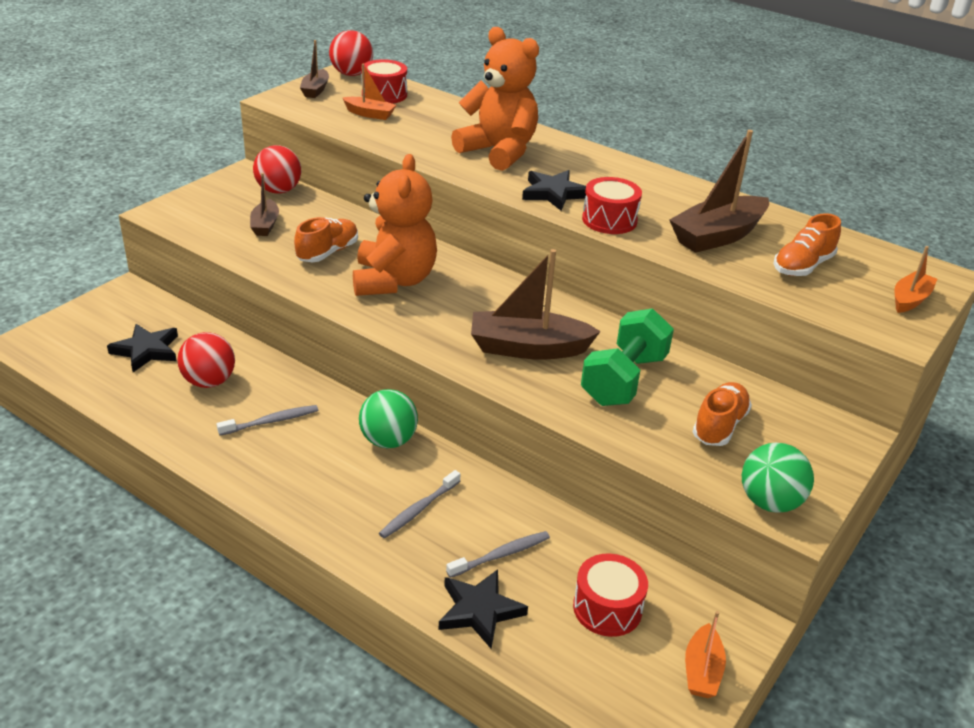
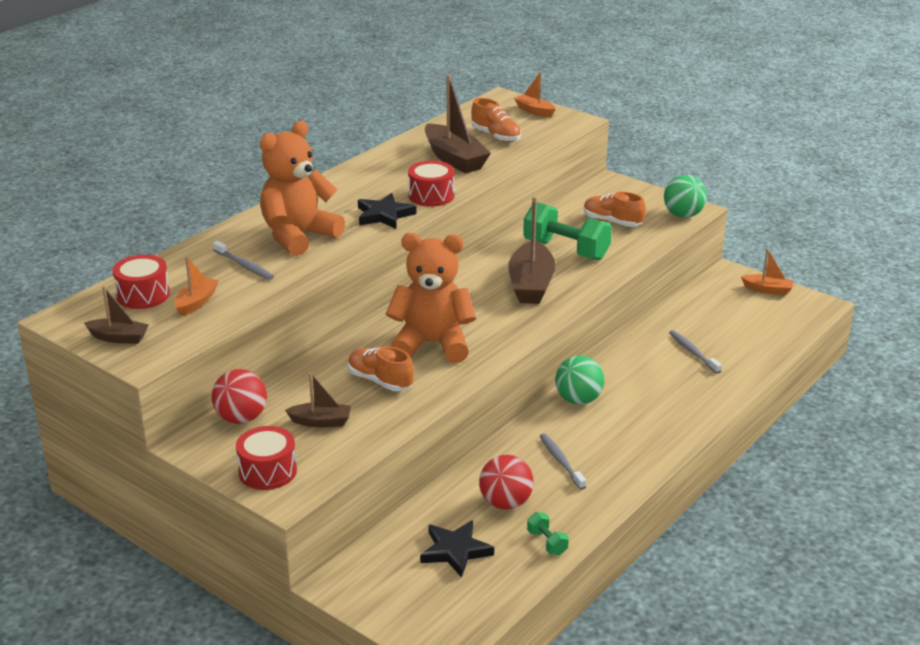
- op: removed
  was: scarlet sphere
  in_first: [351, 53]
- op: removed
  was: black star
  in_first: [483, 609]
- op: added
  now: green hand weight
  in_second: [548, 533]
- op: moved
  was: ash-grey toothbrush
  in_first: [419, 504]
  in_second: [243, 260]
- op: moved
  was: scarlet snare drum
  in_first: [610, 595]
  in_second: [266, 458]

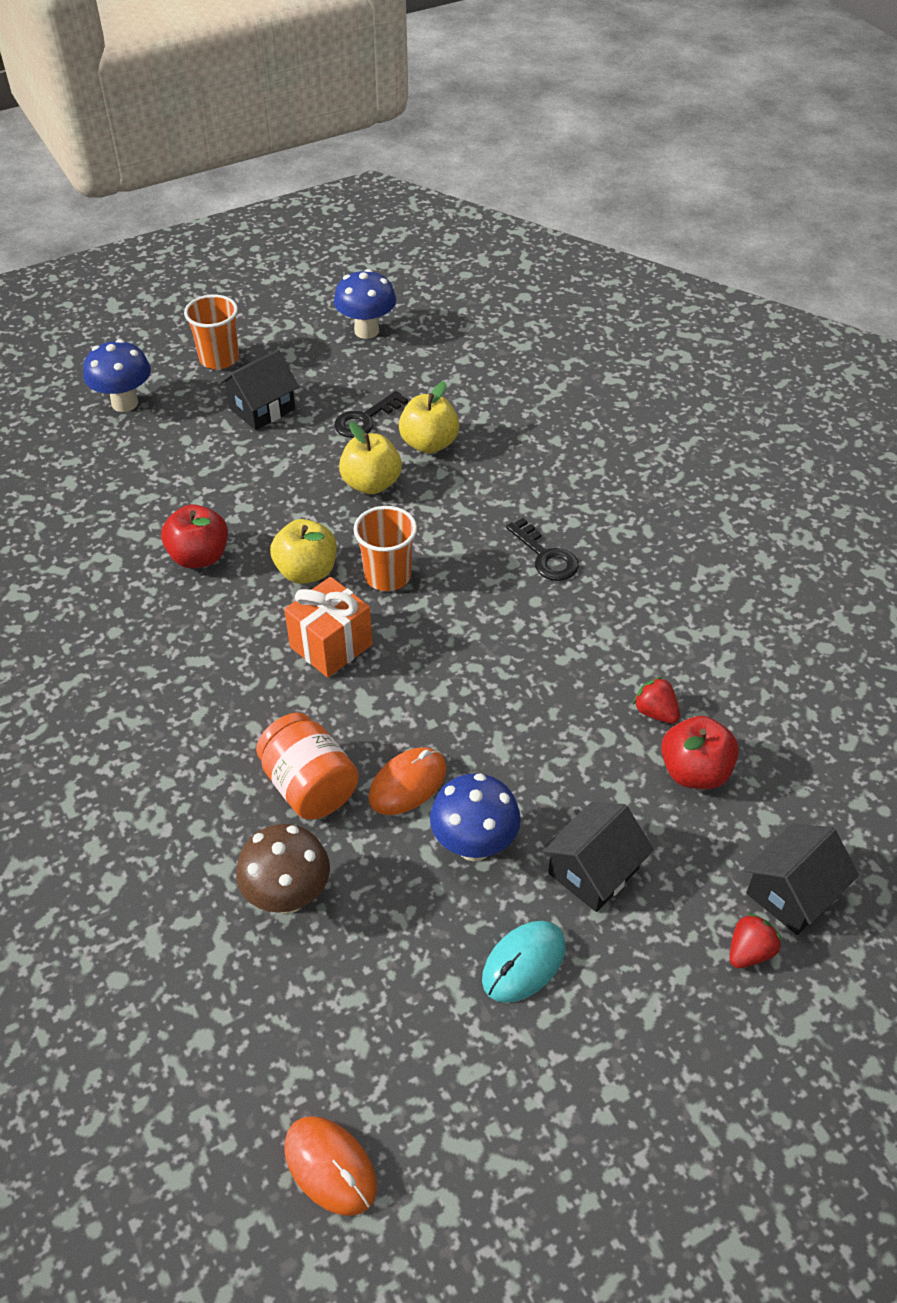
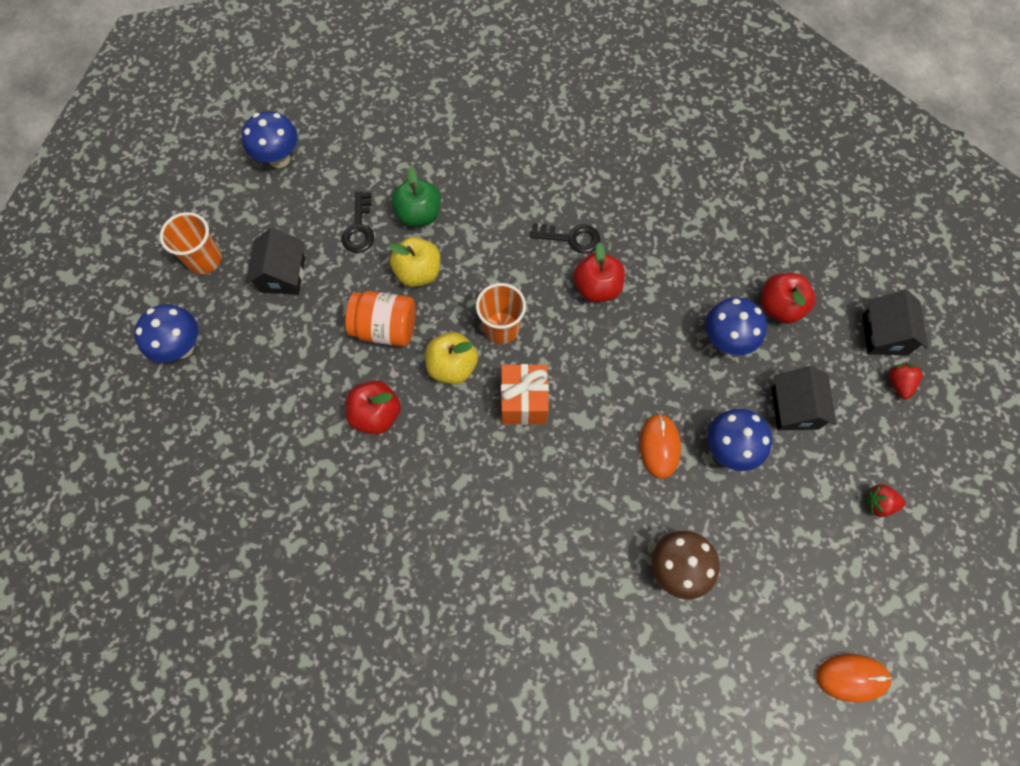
- op: removed
  was: aqua mouse
  in_first: [524, 962]
- op: added
  now: scarlet apple fruit
  in_second: [599, 272]
- op: added
  now: blue fungus
  in_second: [736, 326]
- op: moved
  was: bright orange jam jar
  in_first: [307, 766]
  in_second: [380, 319]
- op: moved
  was: scarlet toy strawberry
  in_first: [656, 700]
  in_second: [885, 500]
- op: recoloured
  was: bright yellow apple fruit
  now: green apple fruit
  in_first: [429, 417]
  in_second: [416, 197]

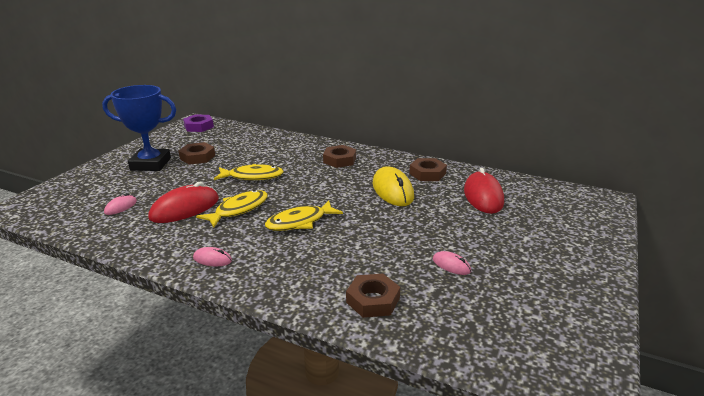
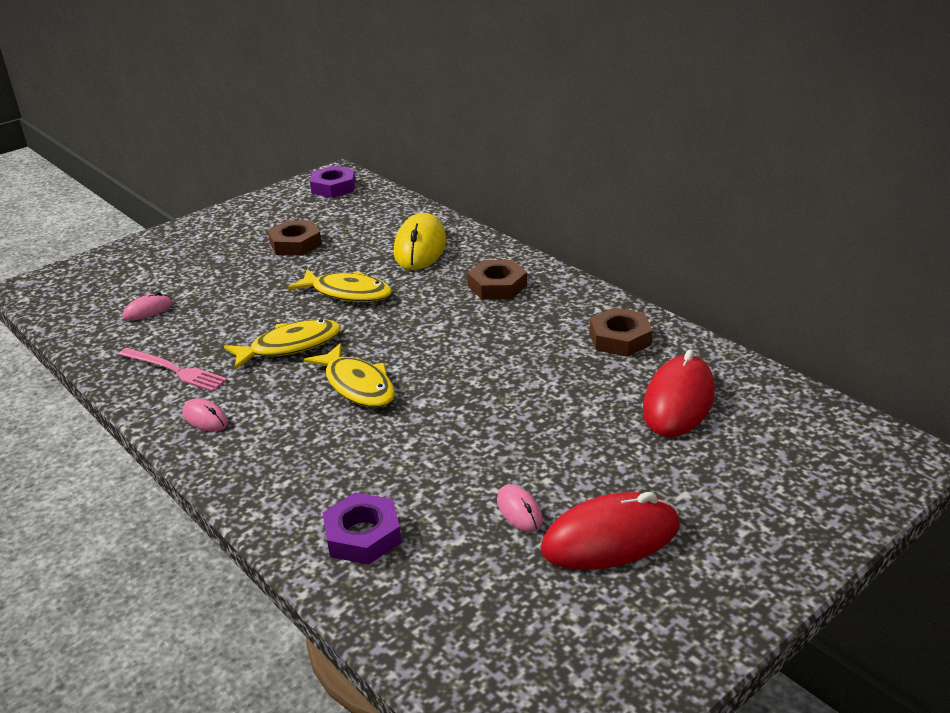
- op: removed
  was: blue prize cup
  in_first: [139, 128]
- op: added
  now: rosy table fork
  in_second: [173, 370]
- op: moved
  was: scarlet mouse
  in_first: [183, 202]
  in_second: [610, 531]
- op: moved
  was: bright yellow mouse
  in_first: [393, 186]
  in_second: [420, 241]
- op: recoloured
  was: dark brown hex nut
  now: royal purple hex nut
  in_first: [373, 296]
  in_second: [362, 528]
- op: turned
  was: bright yellow toy fish
  in_first: [304, 215]
  in_second: [349, 375]
  clockwise: -120

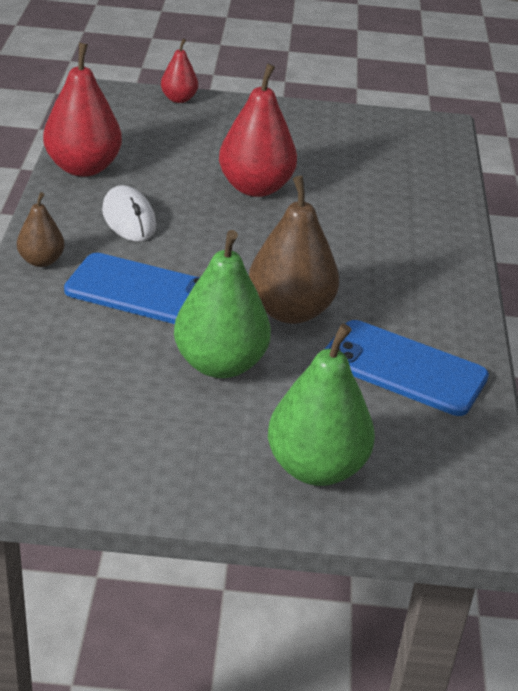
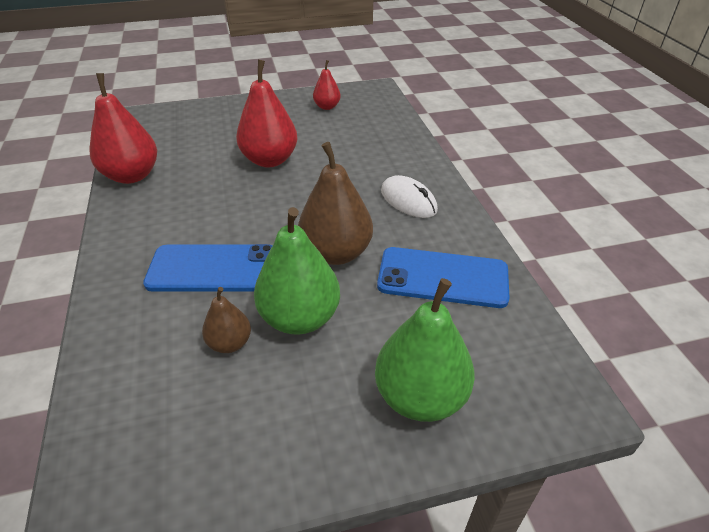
- op: moved
  was: dark brown toy pear
  in_first: [41, 229]
  in_second: [226, 320]
- op: moved
  was: snow-white mouse
  in_first: [129, 213]
  in_second: [409, 196]
- op: moved
  was: scarlet toy pear
  in_first: [179, 71]
  in_second: [327, 85]

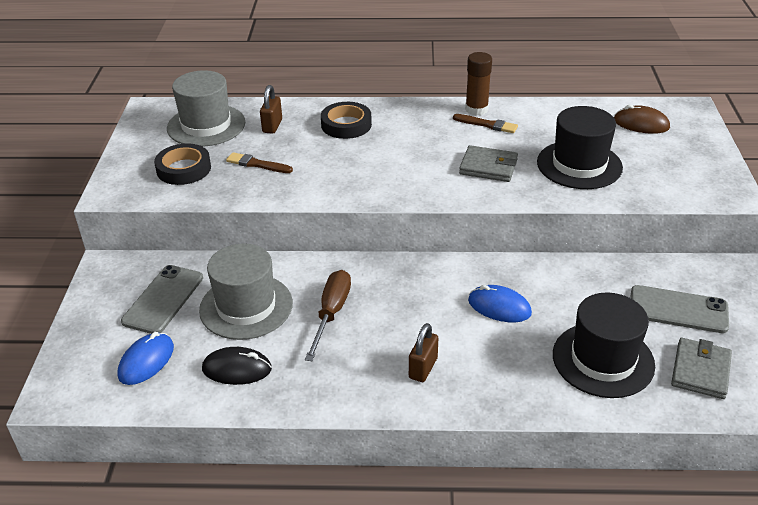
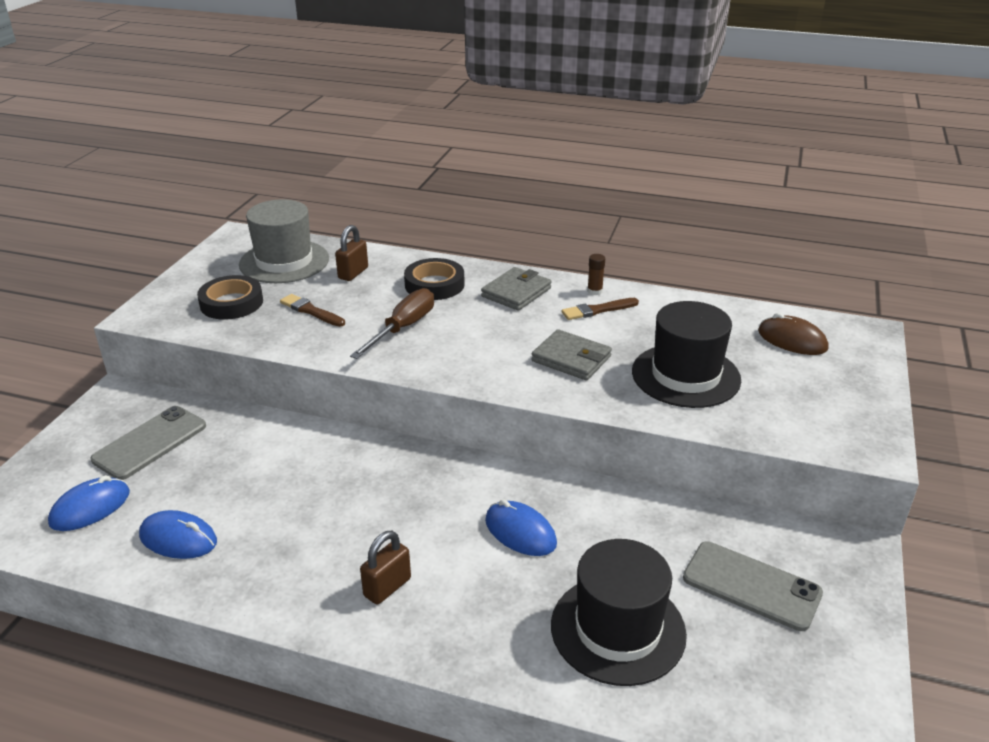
- op: removed
  was: ash-grey tall hat
  in_first: [246, 292]
- op: moved
  was: dark brown screwdriver
  in_first: [328, 315]
  in_second: [392, 323]
- op: moved
  was: ash-grey billfold
  in_first: [701, 368]
  in_second: [516, 289]
- op: recoloured
  was: black mouse
  now: blue mouse
  in_first: [237, 366]
  in_second: [178, 534]
- op: turned
  was: dark brown brush
  in_first: [485, 123]
  in_second: [600, 309]
  clockwise: 120
- op: resized
  was: dark brown glue
  in_first: [478, 84]
  in_second: [596, 274]
  ratio: 0.55

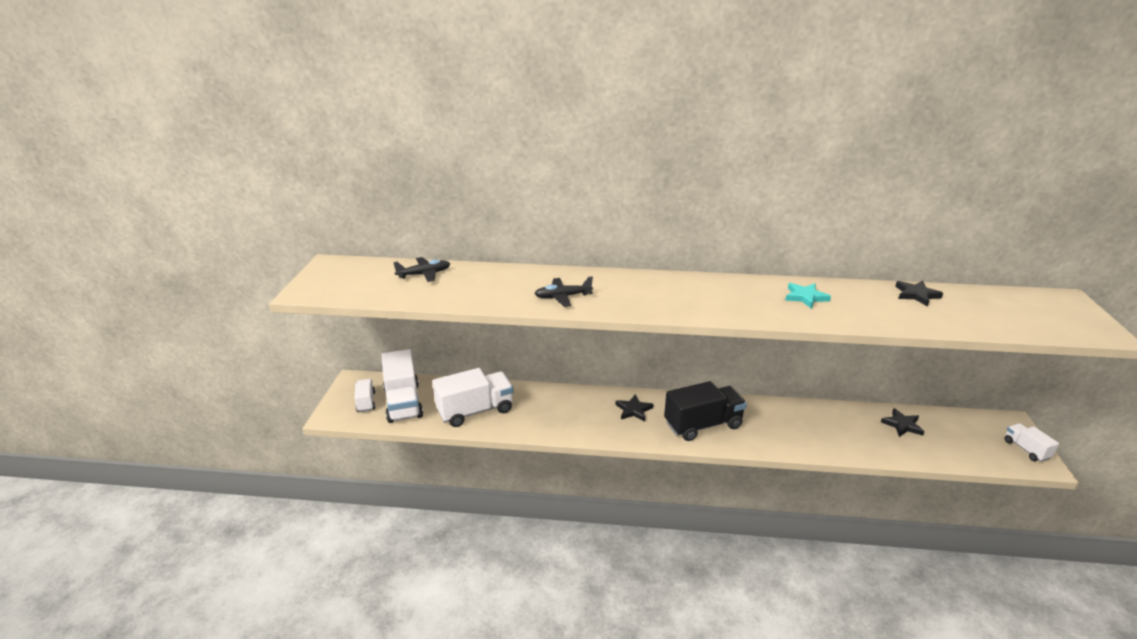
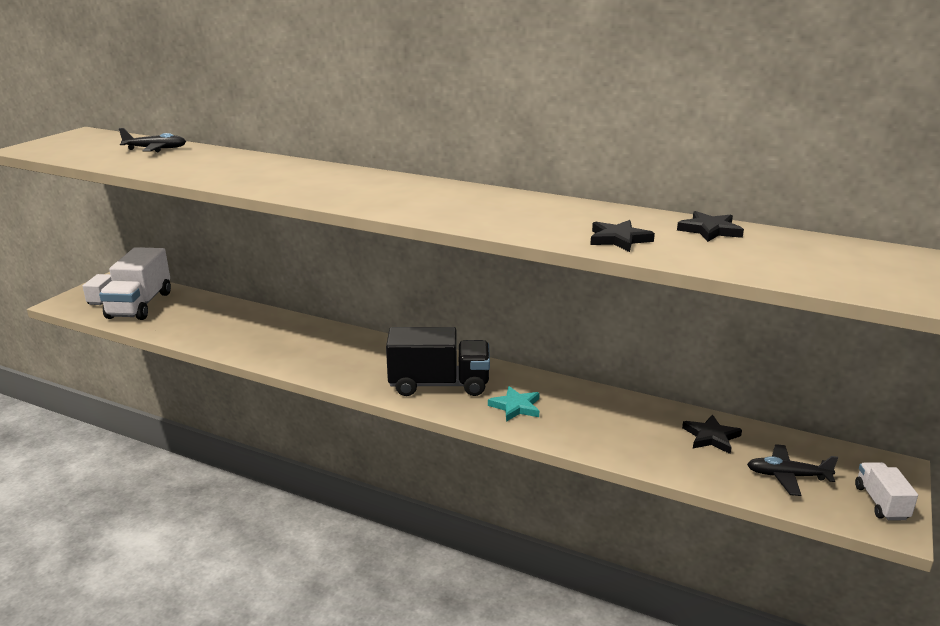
- op: removed
  was: snow-white lorry
  in_first: [473, 397]
- op: moved
  was: black plane
  in_first: [563, 291]
  in_second: [792, 470]
- op: moved
  was: black star
  in_first: [634, 408]
  in_second: [622, 236]
- op: moved
  was: aqua star
  in_first: [808, 296]
  in_second: [514, 404]

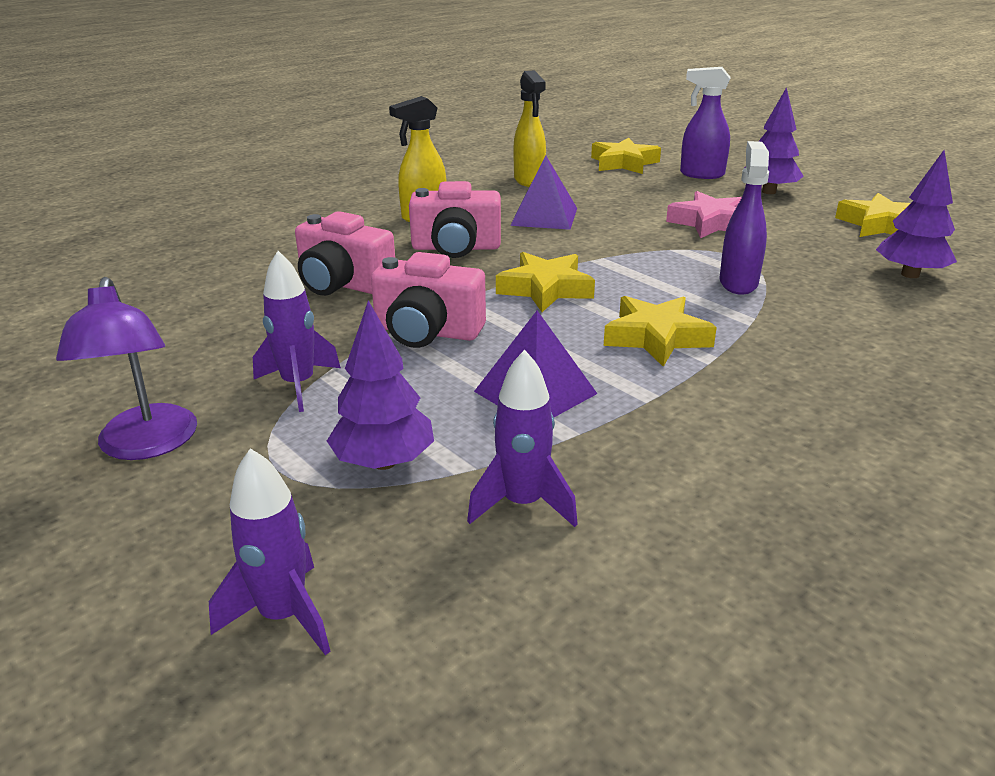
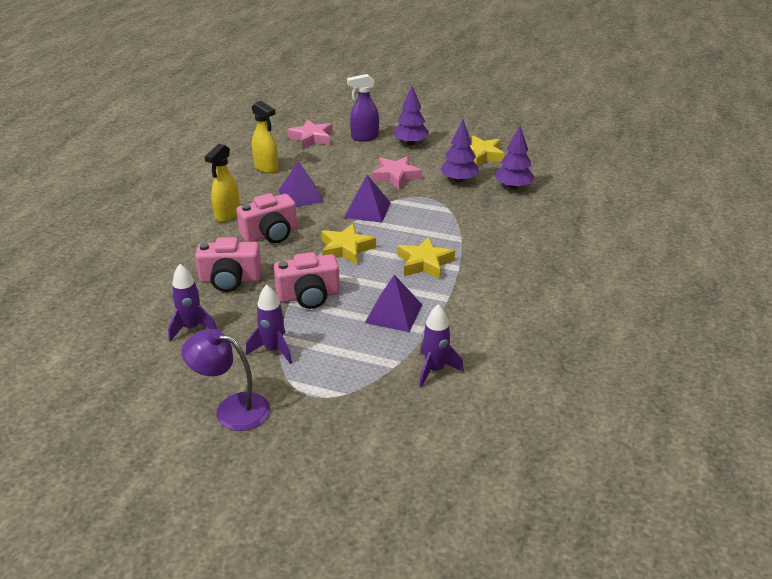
- op: removed
  was: royal purple spray cleaner
  in_first: [744, 218]
- op: added
  now: royal purple pyramid shape
  in_second: [367, 199]
- op: moved
  was: royal purple toy rocket
  in_first: [270, 551]
  in_second: [192, 302]
- op: moved
  was: royal purple toy tree
  in_first: [380, 385]
  in_second: [459, 151]
- op: recoloured
  was: bright yellow star
  now: rosy star
  in_first: [626, 156]
  in_second: [310, 134]
- op: turned
  was: royal purple reading lamp
  in_first: [126, 368]
  in_second: [226, 380]
  clockwise: 150

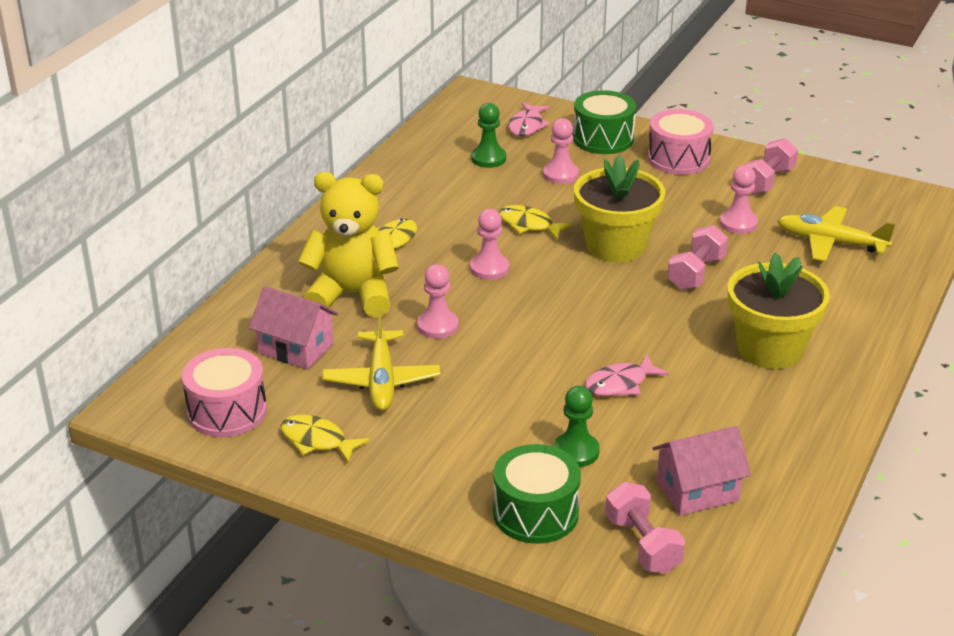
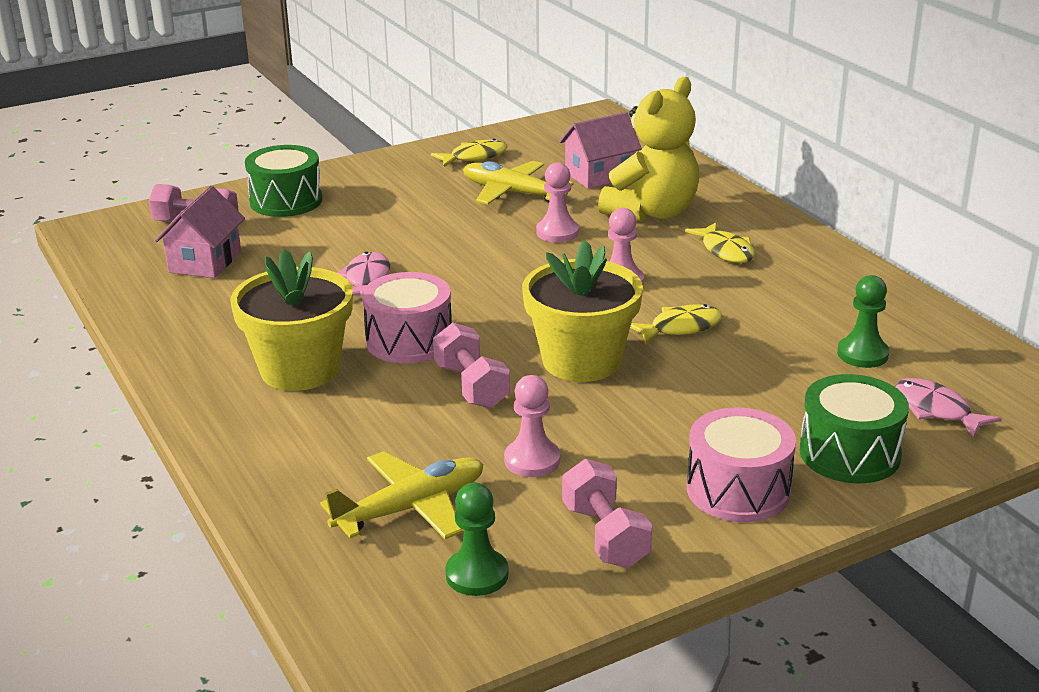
- op: removed
  was: rosy chess pawn
  in_first: [561, 151]
- op: moved
  was: rosy snare drum
  in_first: [224, 392]
  in_second: [407, 317]
- op: moved
  was: green chess pawn
  in_first: [576, 426]
  in_second: [477, 539]

